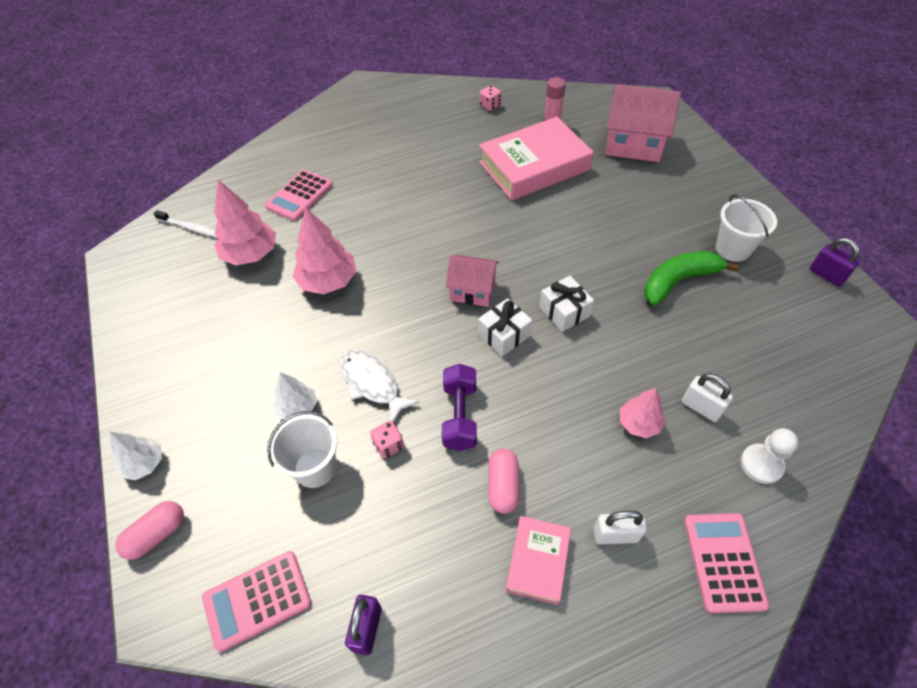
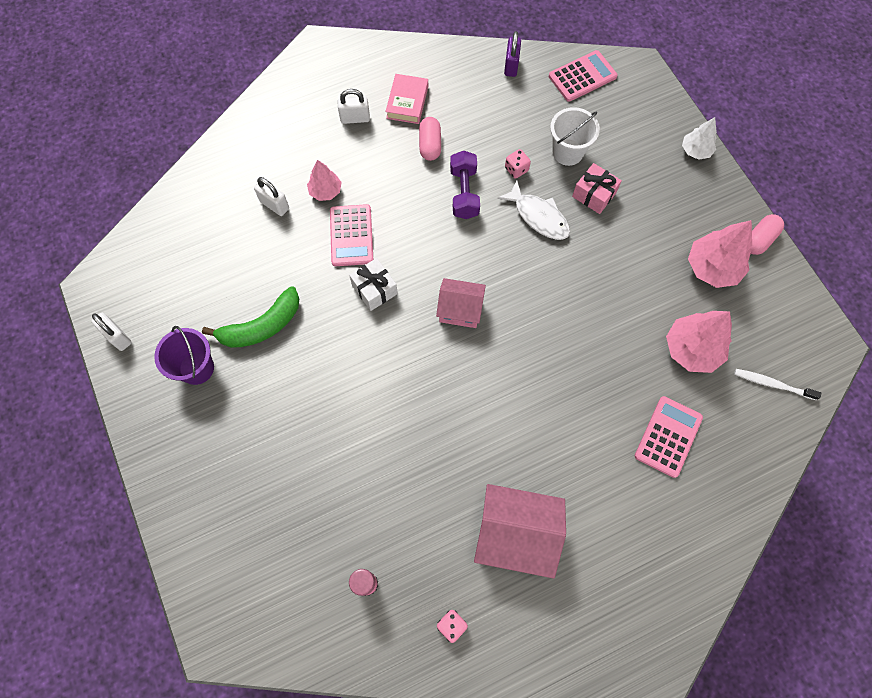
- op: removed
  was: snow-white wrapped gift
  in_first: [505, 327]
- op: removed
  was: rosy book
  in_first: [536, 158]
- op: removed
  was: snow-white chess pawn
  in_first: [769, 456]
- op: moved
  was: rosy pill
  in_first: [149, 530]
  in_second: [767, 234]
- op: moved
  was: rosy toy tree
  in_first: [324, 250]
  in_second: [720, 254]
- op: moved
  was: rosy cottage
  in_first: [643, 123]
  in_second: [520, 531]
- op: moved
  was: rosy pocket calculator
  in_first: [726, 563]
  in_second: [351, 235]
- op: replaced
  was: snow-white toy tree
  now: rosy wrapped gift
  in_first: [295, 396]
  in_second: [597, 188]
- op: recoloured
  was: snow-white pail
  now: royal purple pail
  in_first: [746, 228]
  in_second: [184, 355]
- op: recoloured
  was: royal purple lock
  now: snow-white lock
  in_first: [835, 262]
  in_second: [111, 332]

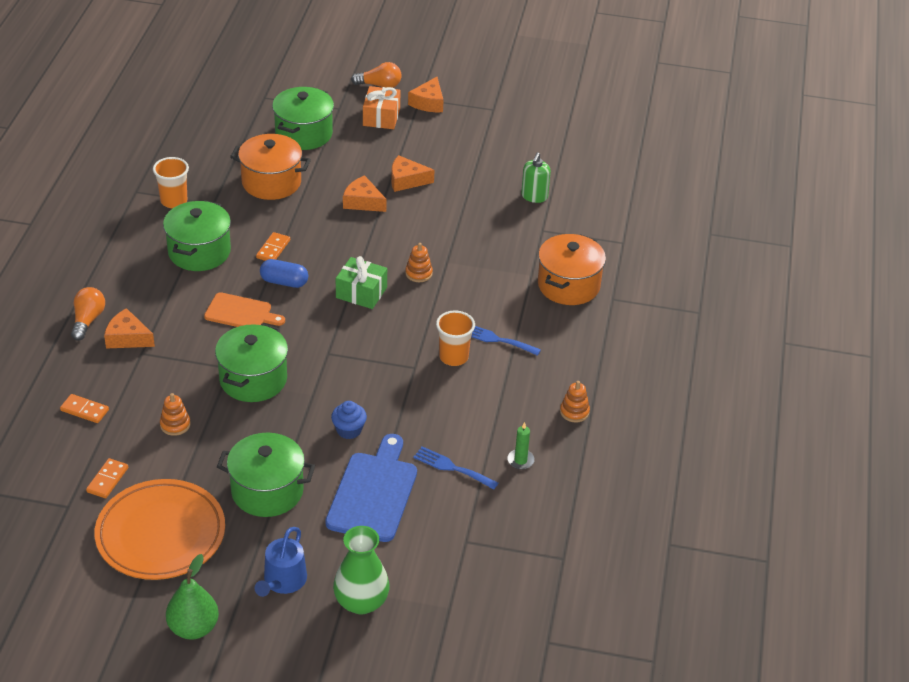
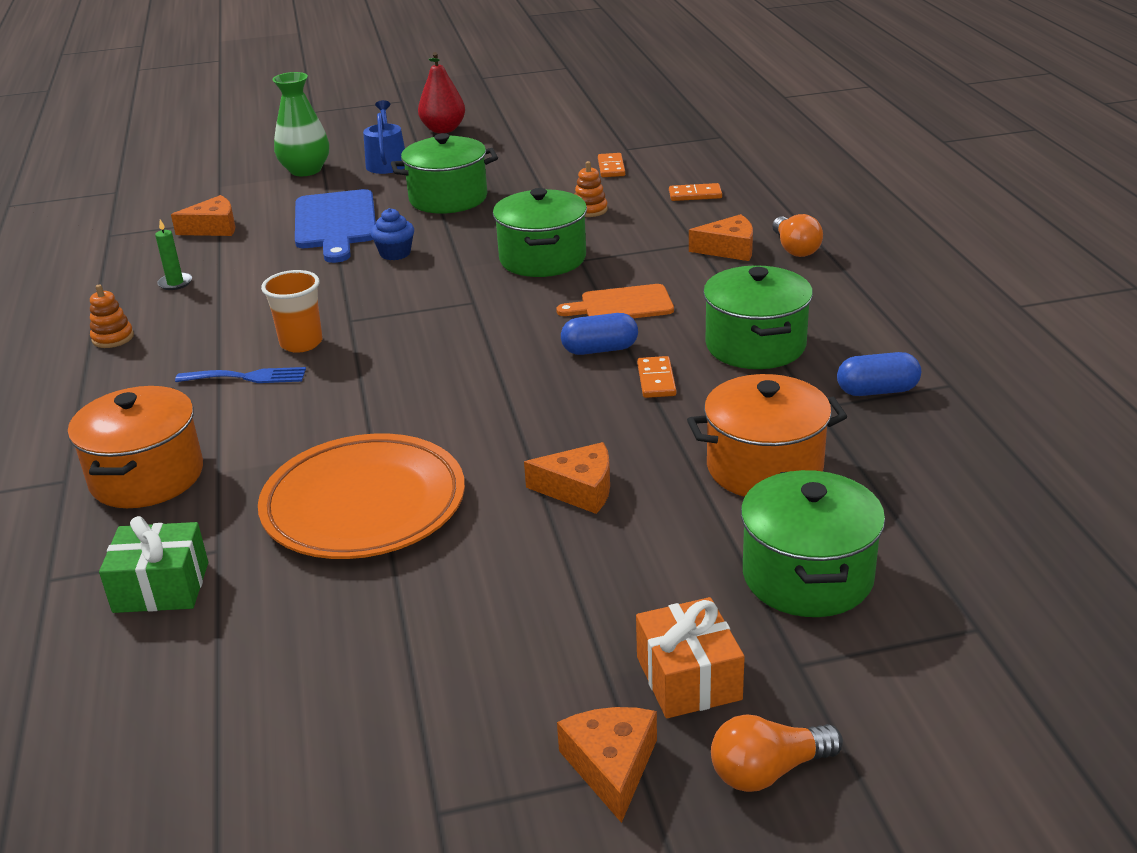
- op: removed
  was: bright orange stacking rings
  in_first: [419, 262]
- op: removed
  was: blue table fork
  in_first: [455, 468]
- op: removed
  was: green soap pump
  in_first: [536, 177]
- op: moved
  was: bright orange dinner plate
  in_first: [159, 529]
  in_second: [361, 496]
- op: moved
  was: green wrapped gift
  in_first: [361, 282]
  in_second: [153, 564]
- op: moved
  was: bright orange piece of cheese
  in_first: [412, 173]
  in_second: [203, 215]
- op: replaced
  was: bright orange beaker
  now: blue pill
  in_first: [171, 182]
  in_second: [879, 374]
- op: recoloured
  was: green toy pear
  now: scarlet toy pear
  in_first: [192, 597]
  in_second: [441, 92]

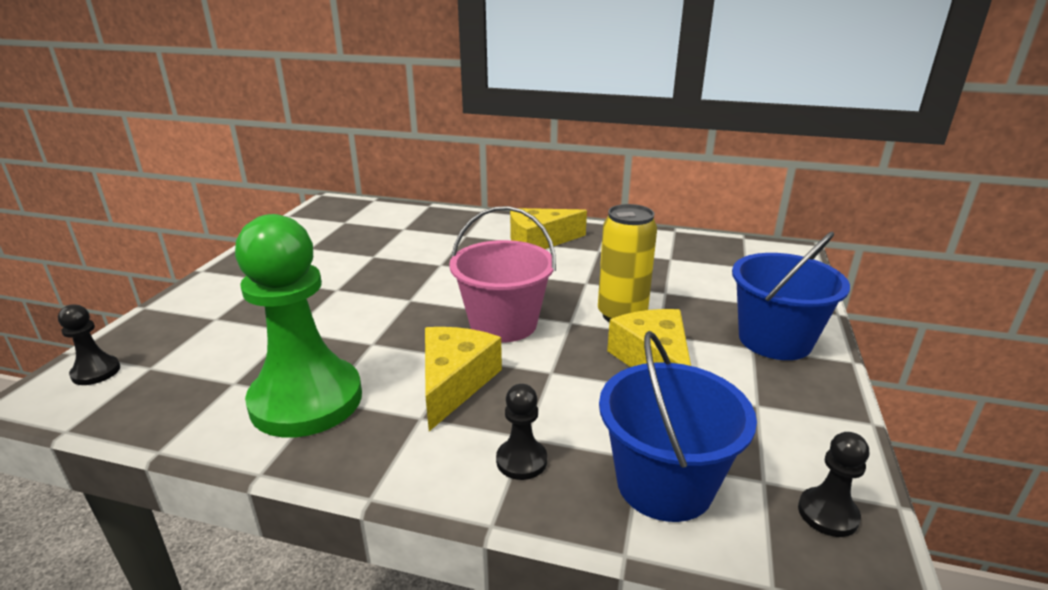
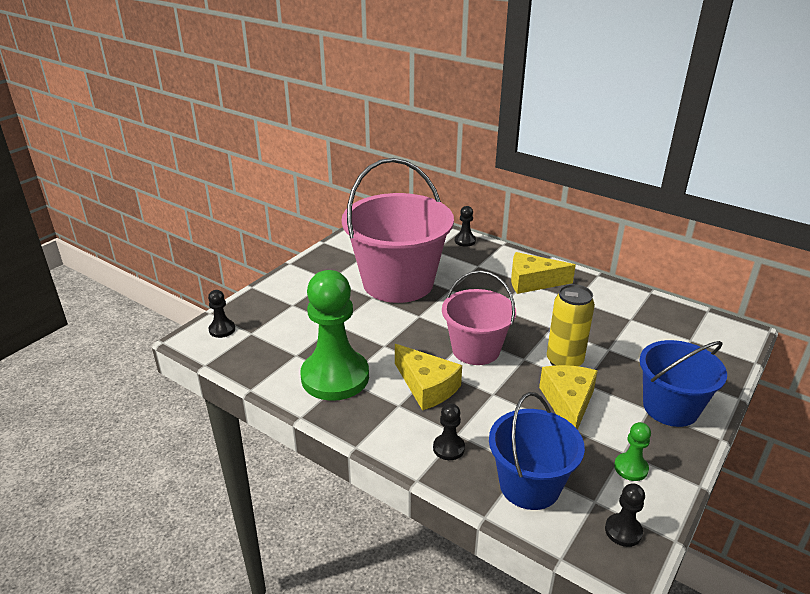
- op: added
  now: rosy pail
  in_second: [398, 230]
- op: added
  now: black chess pawn
  in_second: [465, 226]
- op: added
  now: green chess pawn
  in_second: [632, 451]
- op: turned
  was: bright yellow piece of cheese
  in_first: [463, 379]
  in_second: [428, 377]
  clockwise: 105

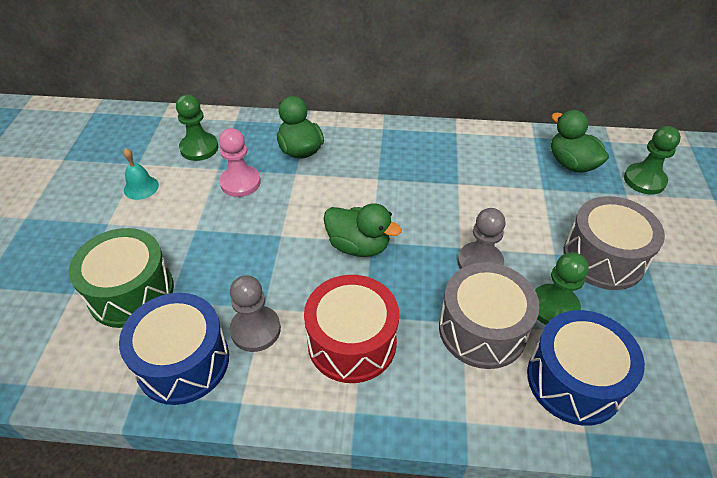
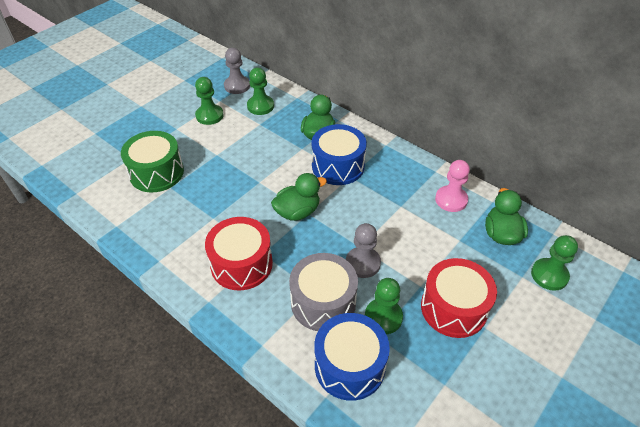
- op: moved
  was: blue snare drum
  in_first: [174, 349]
  in_second: [339, 154]
- op: moved
  was: rosy chess pawn
  in_first: [240, 162]
  in_second: [452, 186]
- op: moved
  was: ash-grey chess pawn
  in_first: [255, 313]
  in_second: [237, 71]
- op: replaced
  was: aqua school bell
  now: green chess pawn
  in_first: [141, 174]
  in_second: [209, 101]
- op: recoloured
  was: ash-grey snare drum
  now: scarlet snare drum
  in_first: [614, 243]
  in_second: [459, 298]
- op: turned
  was: green rubber duck
  in_first: [363, 230]
  in_second: [299, 197]
  clockwise: -90

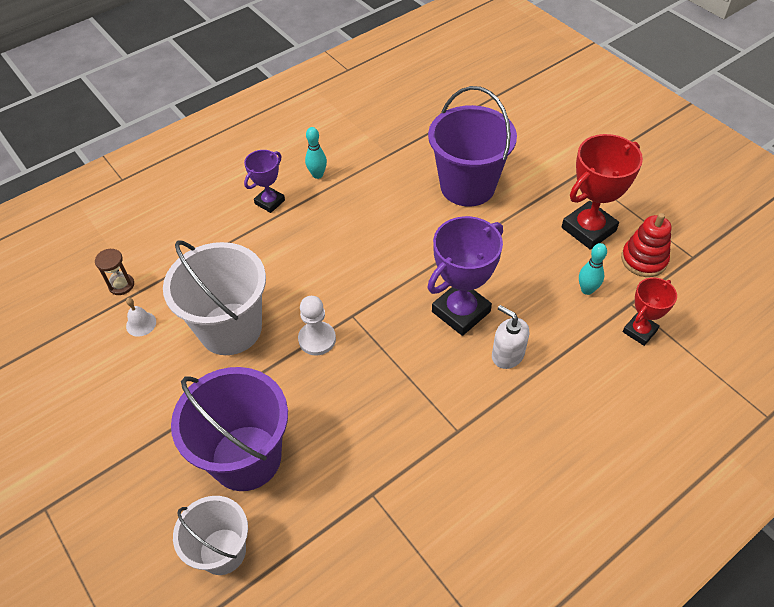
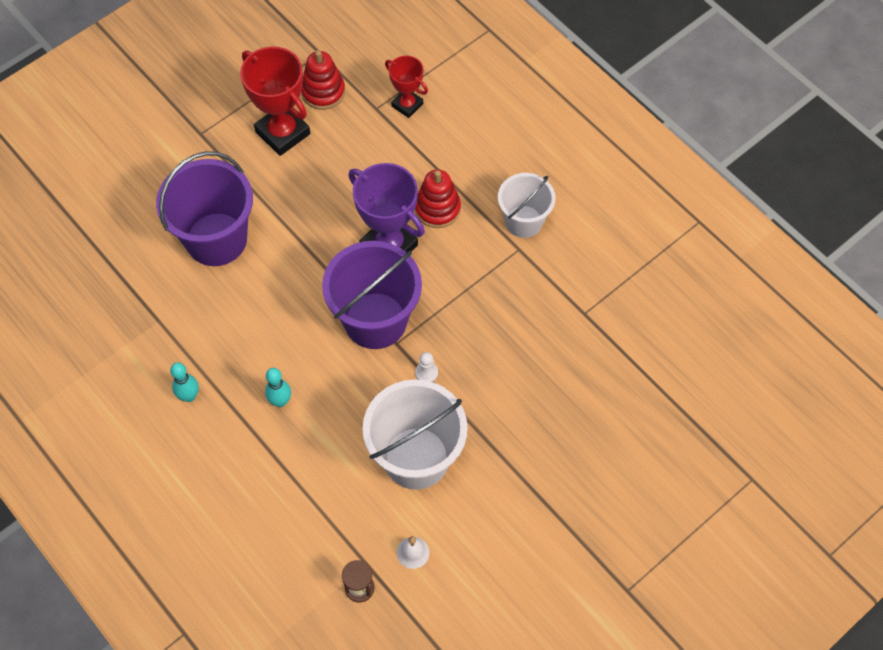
- op: removed
  was: royal purple prize cup
  in_first: [264, 181]
- op: moved
  was: royal purple pail
  in_first: [229, 429]
  in_second: [372, 295]
- op: moved
  was: snow-white pail
  in_first: [210, 535]
  in_second: [526, 205]
- op: moved
  was: aqua skittle
  in_first: [593, 269]
  in_second: [278, 387]
- op: replaced
  was: snow-white soap pump
  now: scarlet stacking rings
  in_first: [511, 337]
  in_second: [438, 199]
- op: resized
  was: snow-white chess pawn
  in_first: [317, 325]
  in_second: [426, 367]
  ratio: 0.6

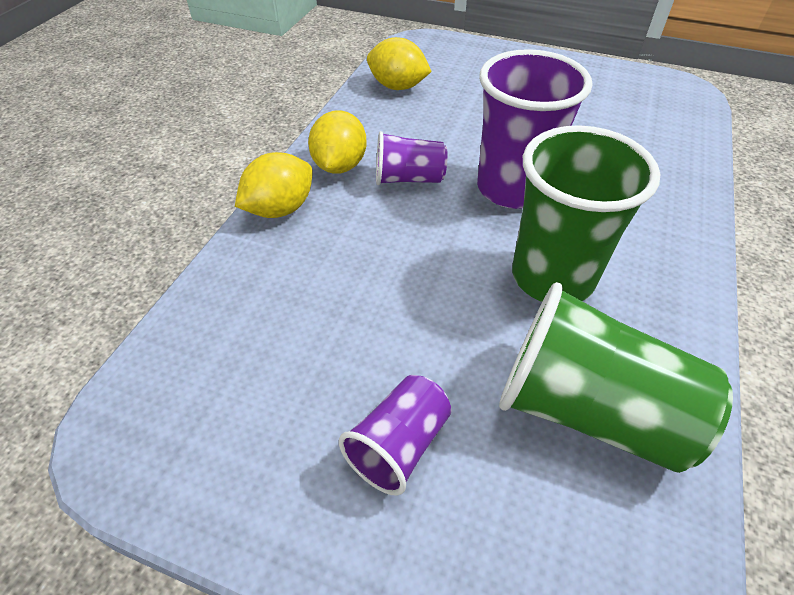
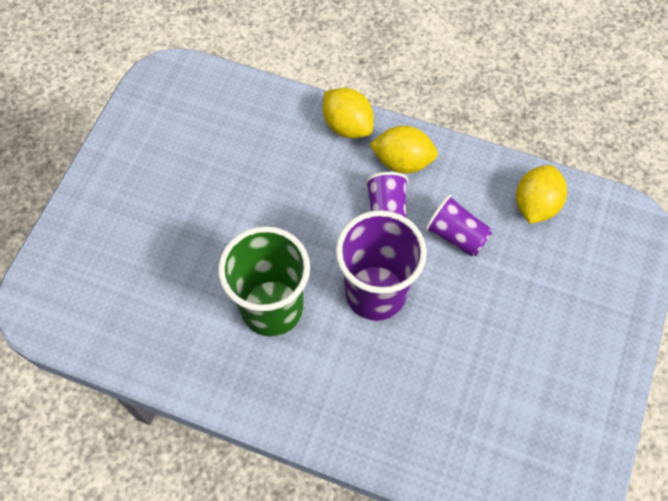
- op: removed
  was: green beaker
  in_first: [616, 377]
- op: moved
  was: royal purple beaker
  in_first: [395, 435]
  in_second: [458, 225]

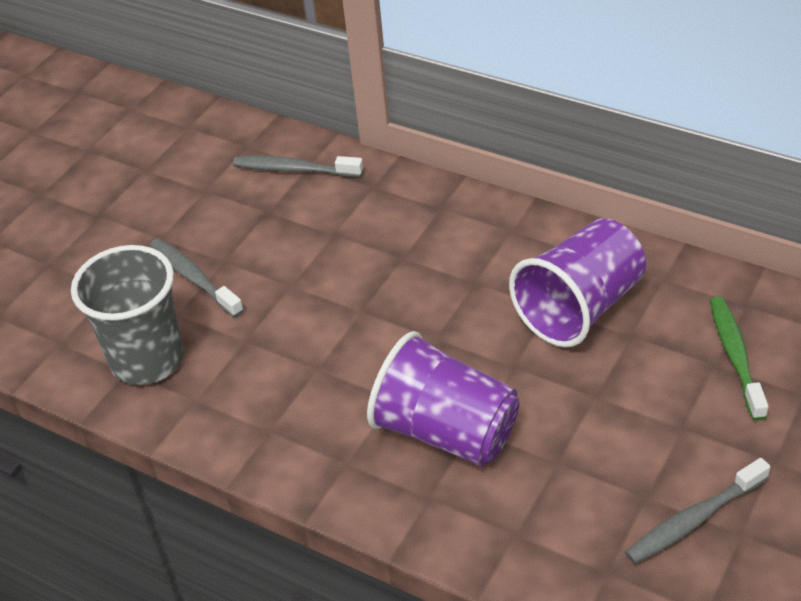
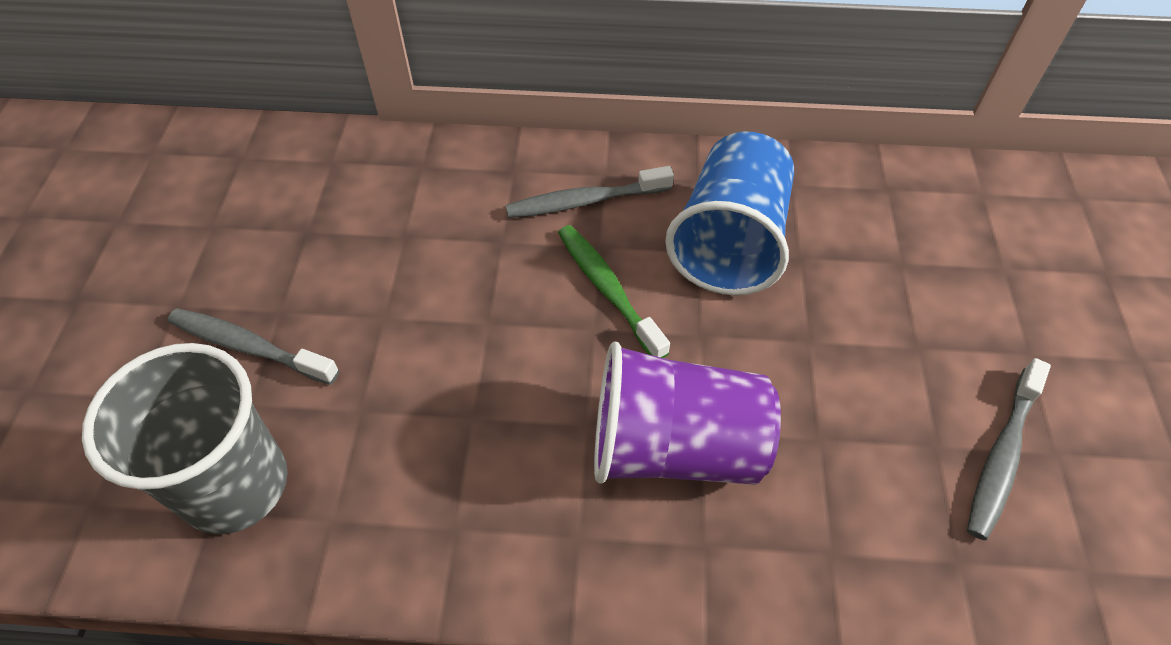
- op: moved
  was: ash-grey toothbrush
  in_first: [298, 166]
  in_second: [589, 192]
- op: moved
  was: green toothbrush
  in_first: [739, 359]
  in_second: [614, 291]
- op: recoloured
  was: royal purple beaker
  now: blue beaker
  in_first: [577, 282]
  in_second: [729, 213]

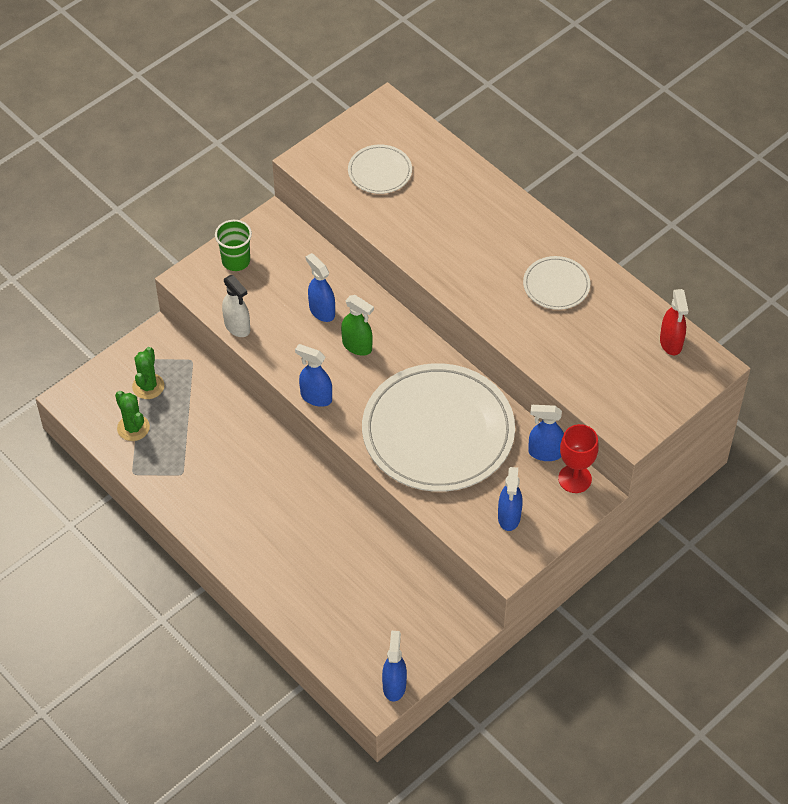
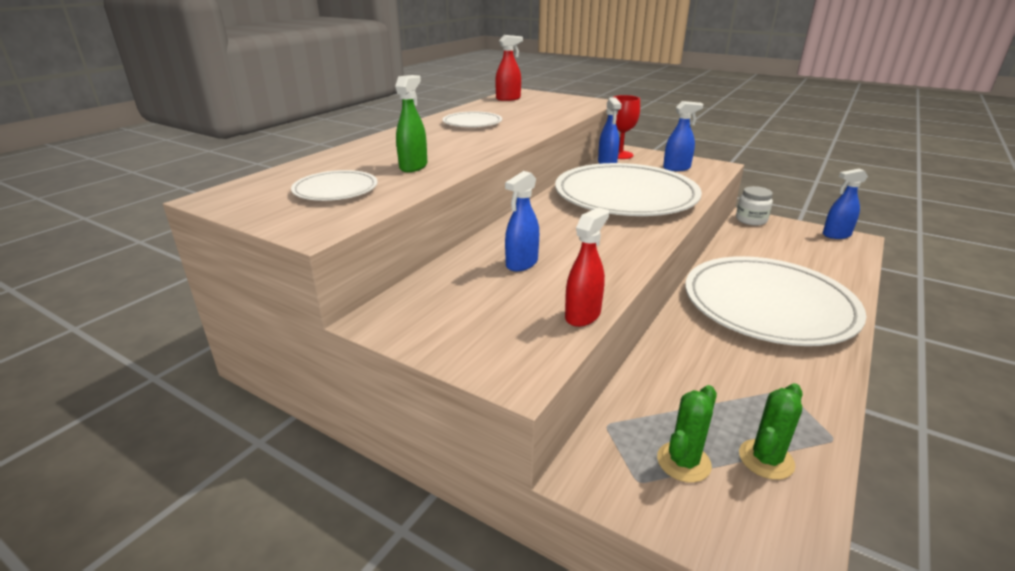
- op: removed
  was: green beaker
  in_first: [233, 245]
- op: removed
  was: blue spray cleaner
  in_first: [313, 375]
- op: added
  now: snow-white dinner plate
  in_second: [775, 301]
- op: added
  now: snow-white jam jar
  in_second: [754, 206]
- op: moved
  was: green spray cleaner
  in_first: [357, 325]
  in_second: [411, 123]
- op: recoloured
  was: snow-white spray cleaner
  now: scarlet spray cleaner
  in_first: [236, 306]
  in_second: [587, 267]
- op: turned
  was: green saguaro cactus
  in_first: [148, 373]
  in_second: [687, 434]
  clockwise: -45

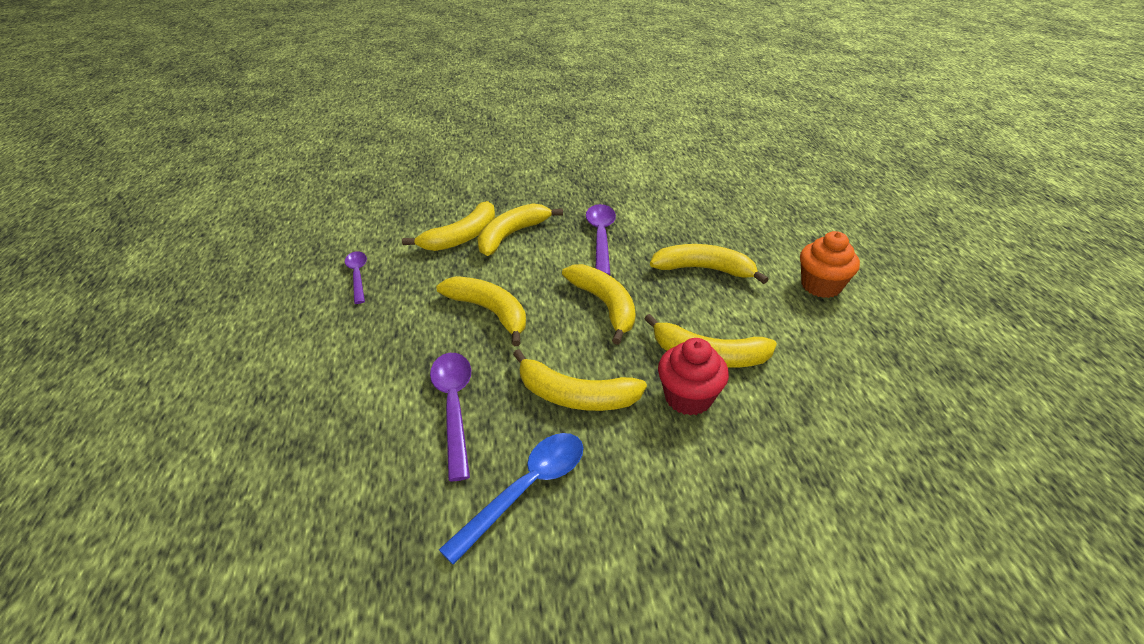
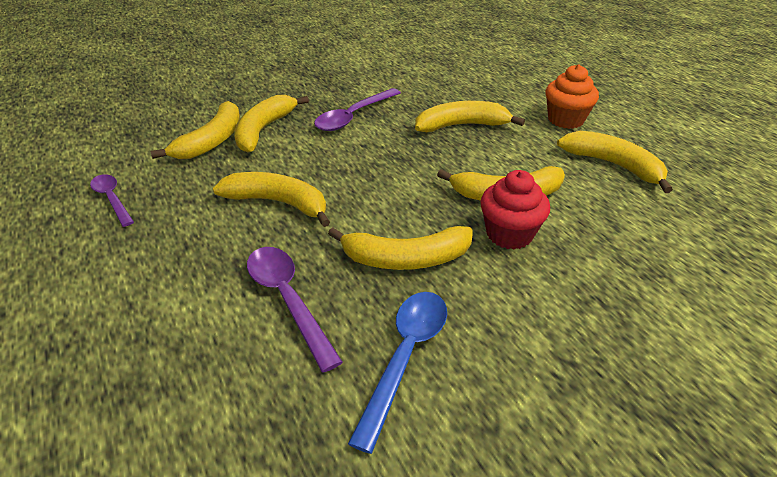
- op: moved
  was: bright yellow toy banana
  in_first: [599, 304]
  in_second: [615, 162]
- op: turned
  was: royal purple spoon
  in_first: [601, 239]
  in_second: [357, 109]
  clockwise: -120

